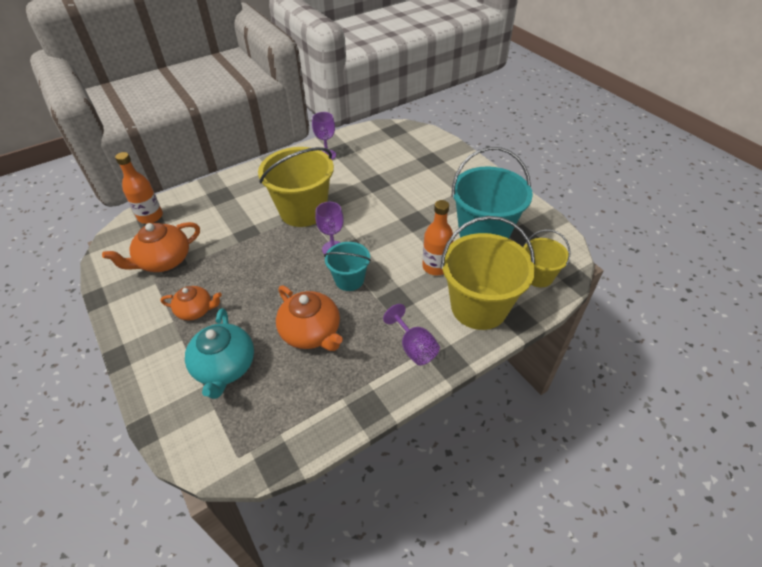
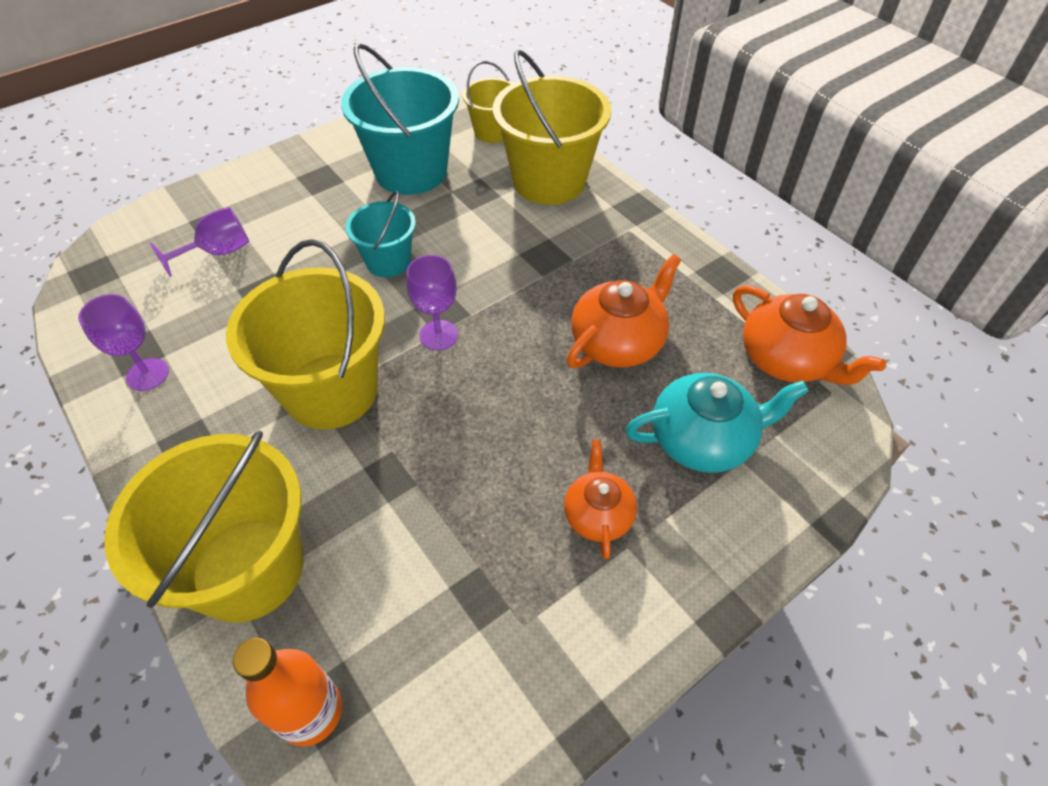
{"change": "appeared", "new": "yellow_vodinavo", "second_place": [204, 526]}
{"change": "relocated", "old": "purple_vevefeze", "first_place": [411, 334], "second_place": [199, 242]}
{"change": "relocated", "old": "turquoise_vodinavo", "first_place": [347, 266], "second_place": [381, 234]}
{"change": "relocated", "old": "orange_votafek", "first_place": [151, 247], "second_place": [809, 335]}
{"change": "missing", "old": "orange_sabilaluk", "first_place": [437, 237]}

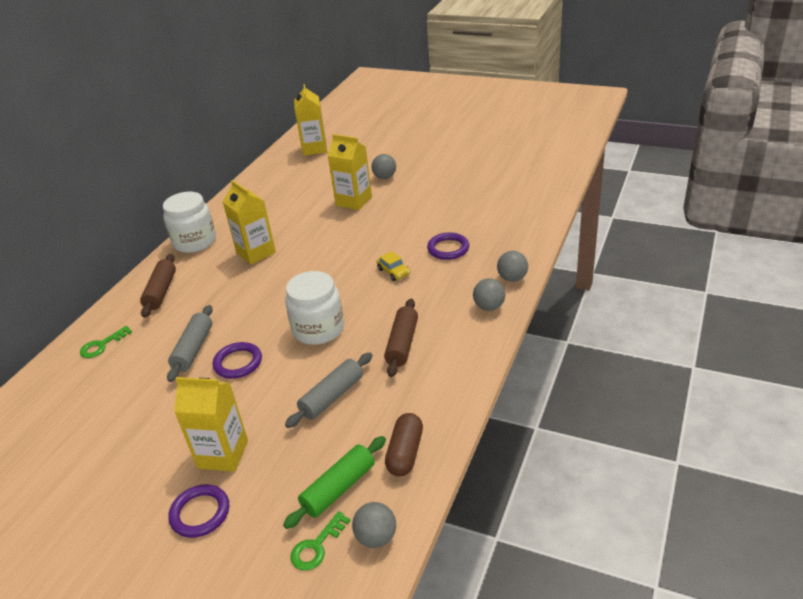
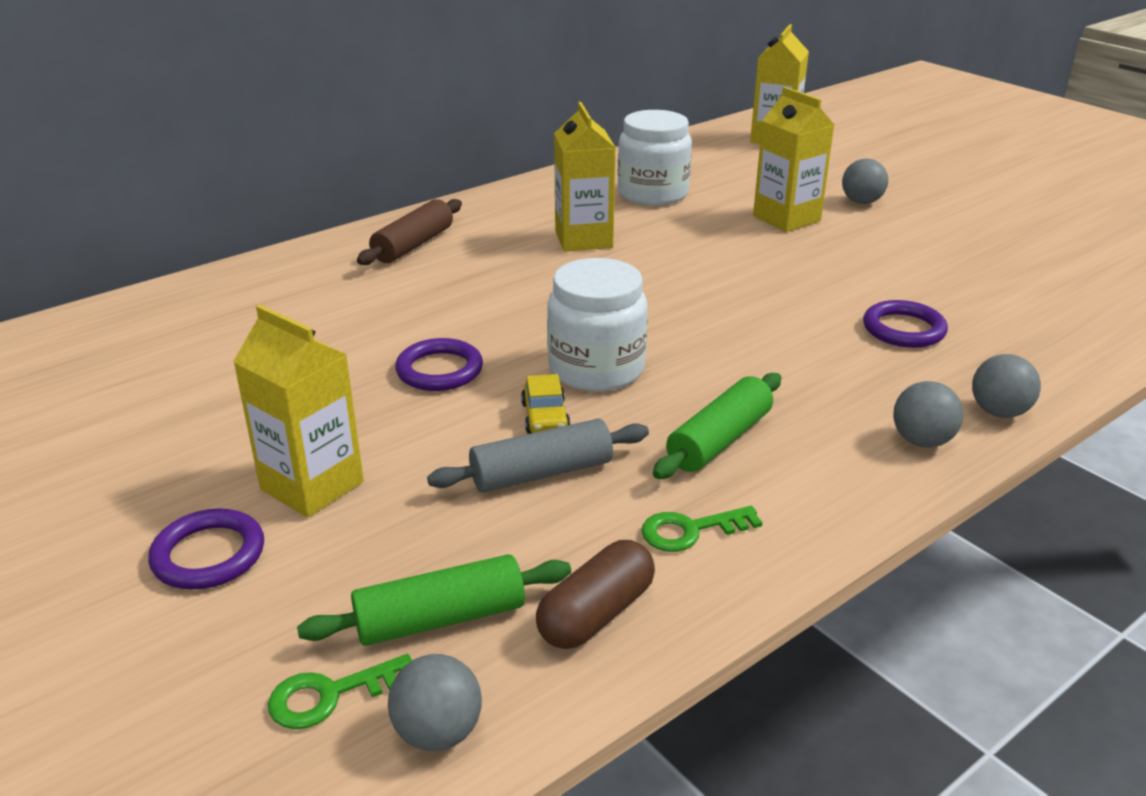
{"change": "relocated", "old": "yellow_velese", "first_place": [393, 266], "second_place": [545, 404]}
{"change": "relocated", "old": "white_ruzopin", "first_place": [189, 222], "second_place": [654, 158]}
{"change": "relocated", "old": "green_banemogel", "first_place": [106, 342], "second_place": [702, 529]}
{"change": "colour", "old": "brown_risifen", "new": "green_risifen", "first_place": [401, 338], "second_place": [717, 426]}
{"change": "missing", "old": "grey_risifen", "first_place": [190, 343]}

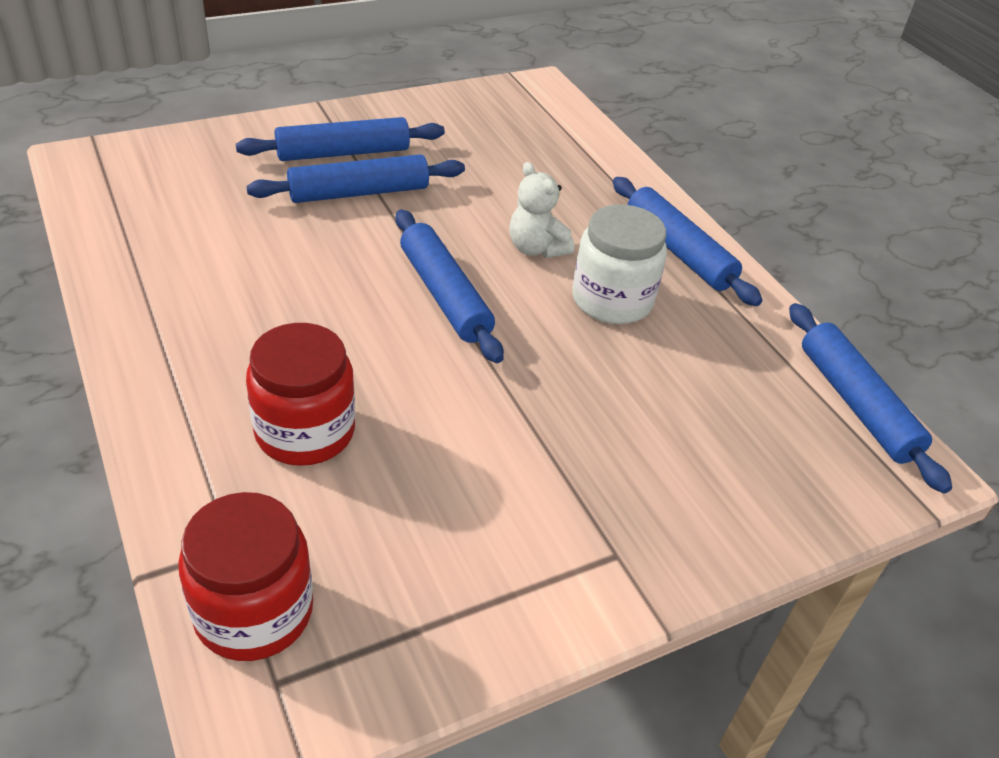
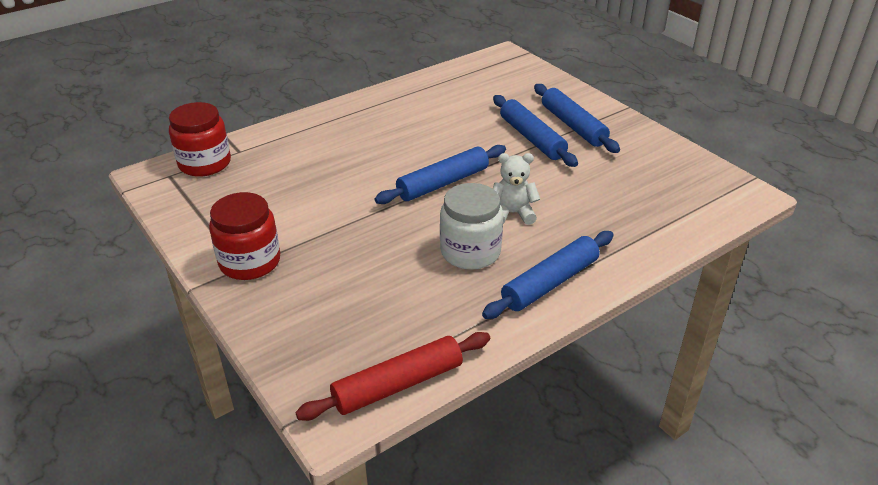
{"change": "relocated", "old": "red_ruzopin", "first_place": [300, 394], "second_place": [244, 236]}
{"change": "colour", "old": "blue_risifen", "new": "red_risifen", "first_place": [870, 398], "second_place": [392, 376]}
{"change": "spun", "old": "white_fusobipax", "first_place": [541, 210], "second_place": [516, 189], "degrees": 45}

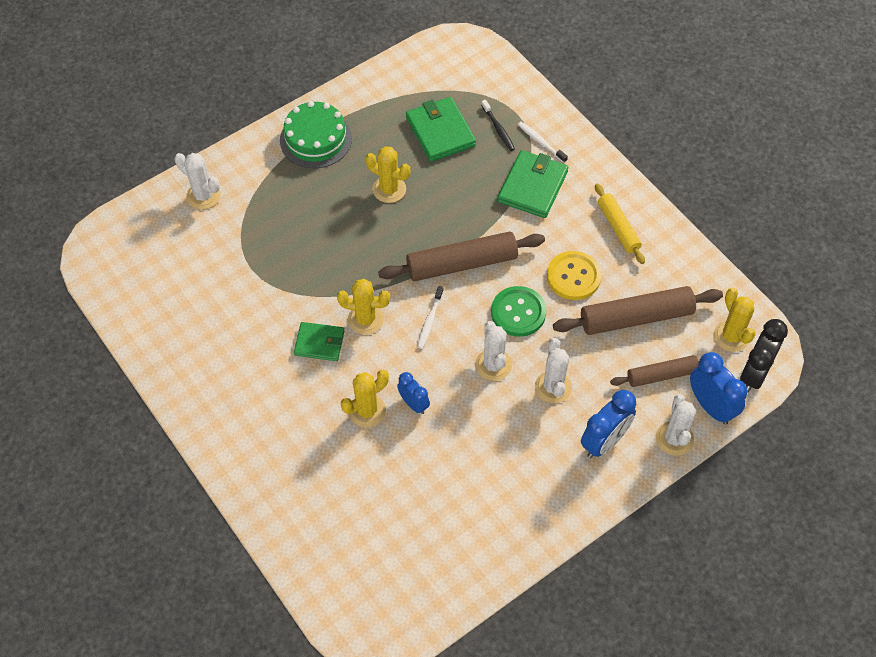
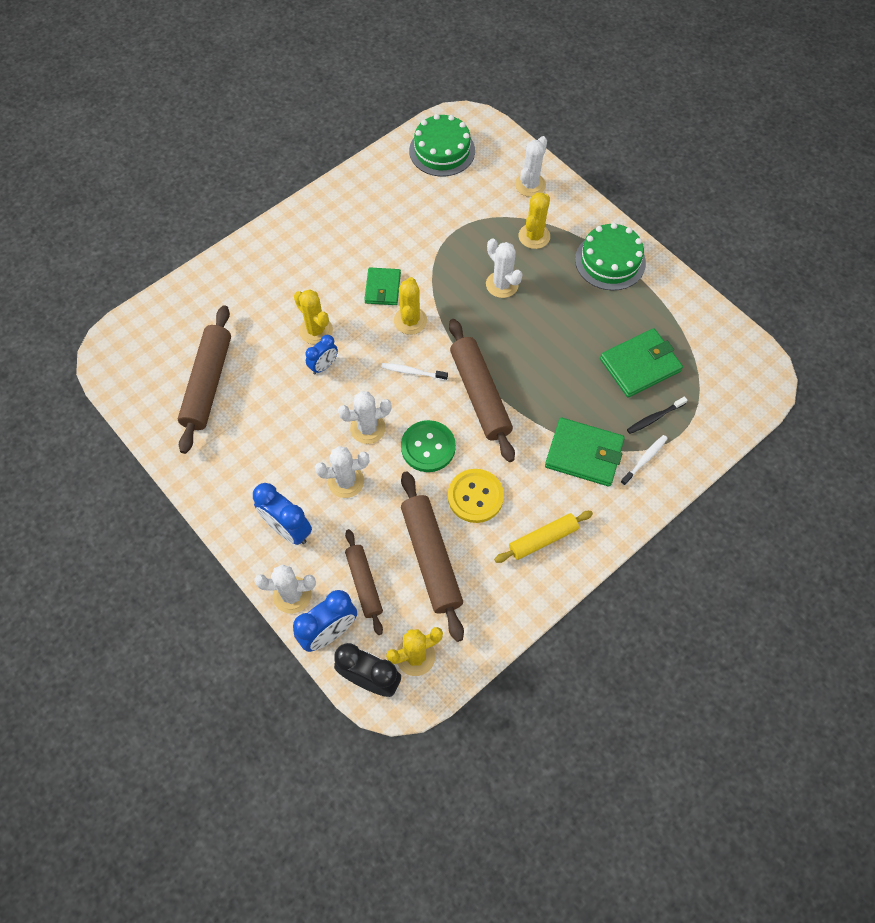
{"change": "appeared", "new": "brown_risifen", "second_place": [204, 379]}
{"change": "appeared", "new": "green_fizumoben", "second_place": [442, 145]}
{"change": "appeared", "new": "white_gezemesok", "second_place": [504, 268]}
{"change": "relocated", "old": "yellow_gezemesok", "first_place": [388, 174], "second_place": [534, 220]}

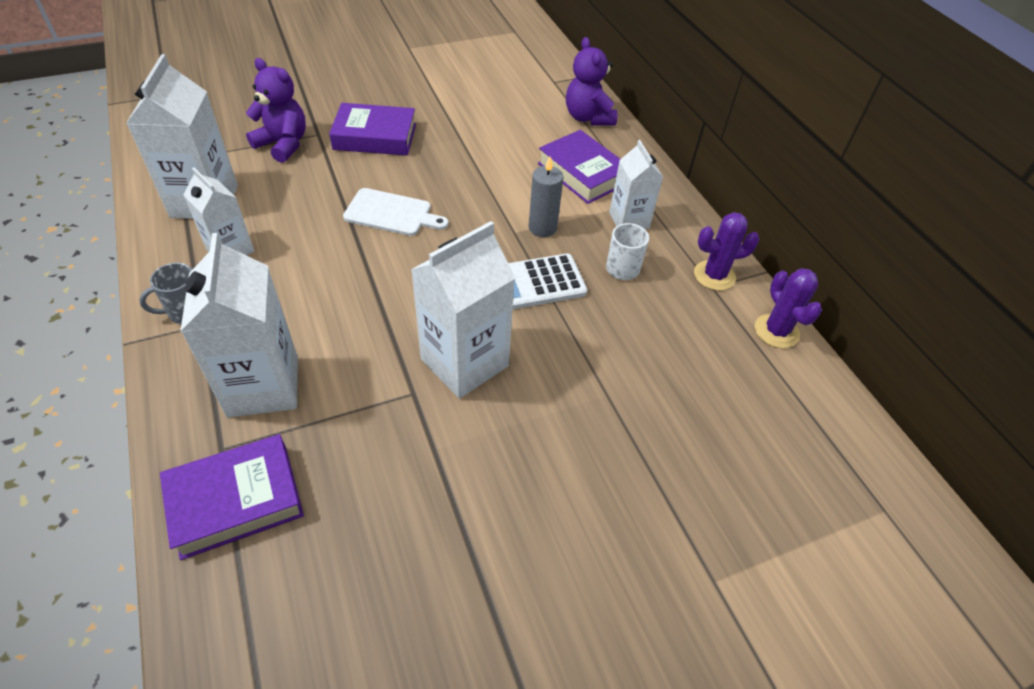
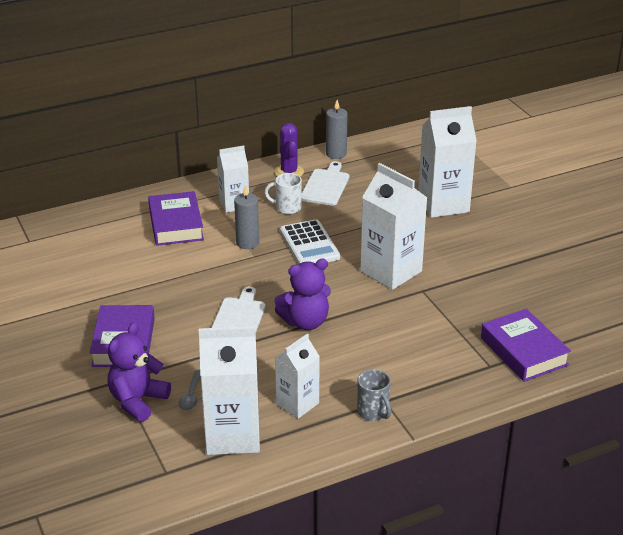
{"change": "spun", "old": "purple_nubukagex", "first_place": [579, 167], "second_place": [176, 218], "degrees": -60}
{"change": "appeared", "new": "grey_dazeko", "second_place": [189, 390]}
{"change": "relocated", "old": "purple_fusobipax", "first_place": [591, 81], "second_place": [302, 294]}
{"change": "appeared", "new": "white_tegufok", "second_place": [325, 183]}
{"change": "exchanged", "old": "purple_gezemesok", "new": "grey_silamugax", "first_place": [788, 308], "second_place": [337, 129]}
{"change": "relocated", "old": "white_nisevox", "first_place": [239, 325], "second_place": [447, 162]}

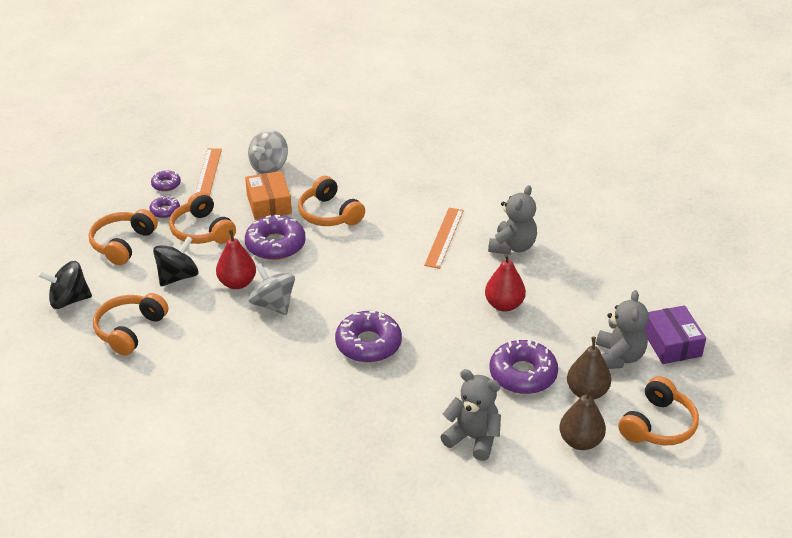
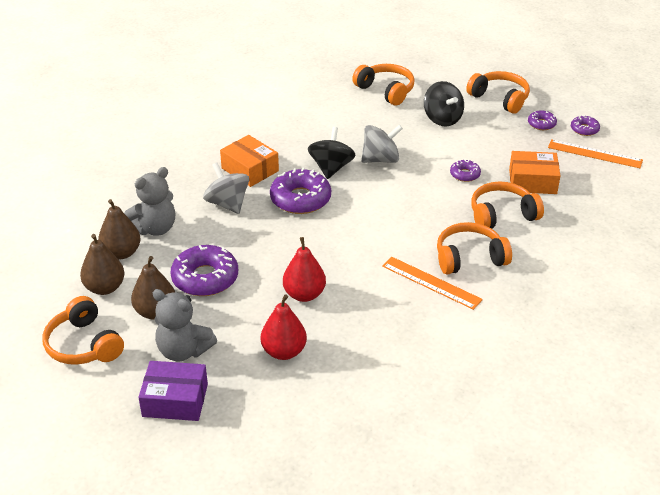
{"change": "appeared", "new": "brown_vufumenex", "second_place": [119, 229]}
{"change": "relocated", "old": "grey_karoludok", "first_place": [268, 151], "second_place": [226, 188]}
{"change": "appeared", "new": "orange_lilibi", "second_place": [249, 161]}
{"change": "relocated", "old": "red_vufumenex", "first_place": [236, 259], "second_place": [284, 327]}
{"change": "relocated", "old": "black_karoludok", "first_place": [65, 285], "second_place": [331, 153]}
{"change": "relocated", "old": "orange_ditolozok", "first_place": [202, 218], "second_place": [474, 248]}
{"change": "size", "old": "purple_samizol", "first_place": [275, 237], "second_place": [465, 170], "factor": 0.51}
{"change": "missing", "old": "grey_fusobipax", "first_place": [512, 220]}

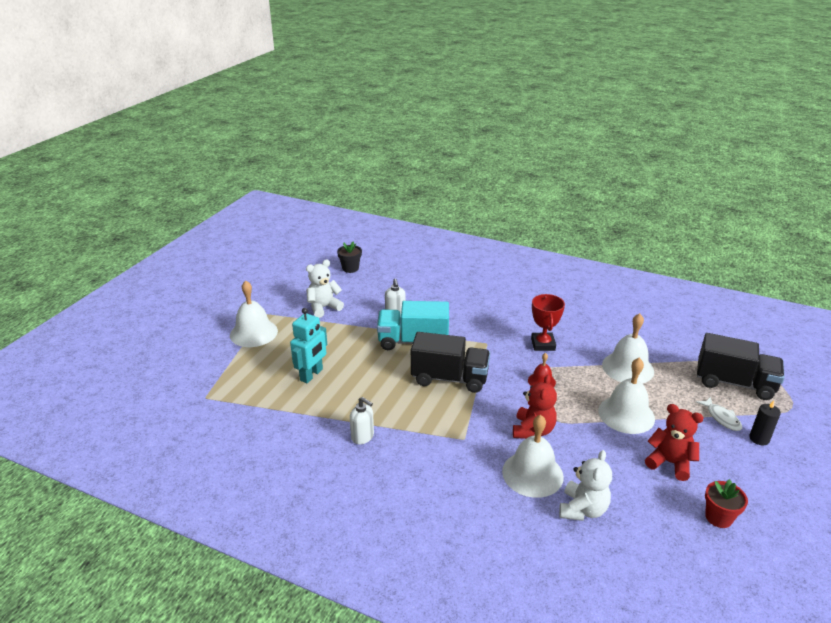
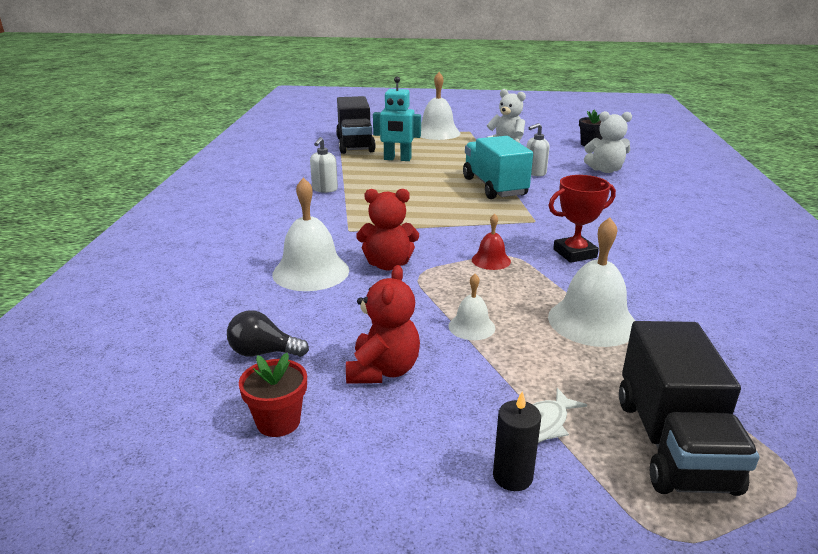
{"change": "appeared", "new": "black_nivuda", "second_place": [268, 333]}
{"change": "relocated", "old": "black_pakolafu", "first_place": [450, 362], "second_place": [356, 125]}
{"change": "size", "old": "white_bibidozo", "first_place": [626, 396], "second_place": [472, 307], "factor": 0.53}
{"change": "relocated", "old": "white_fusobipax", "first_place": [585, 485], "second_place": [608, 142]}

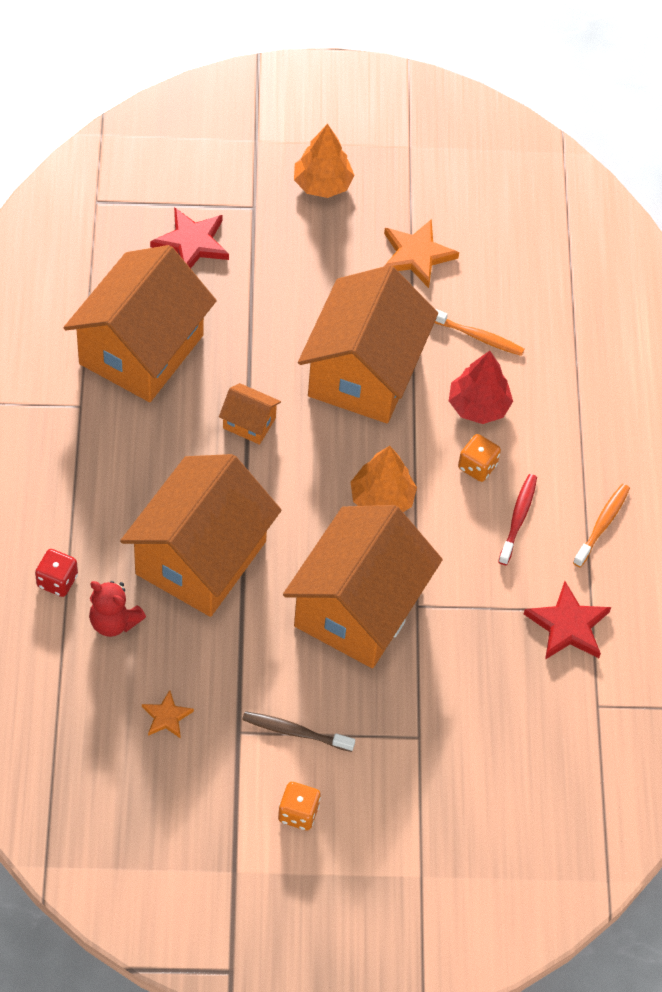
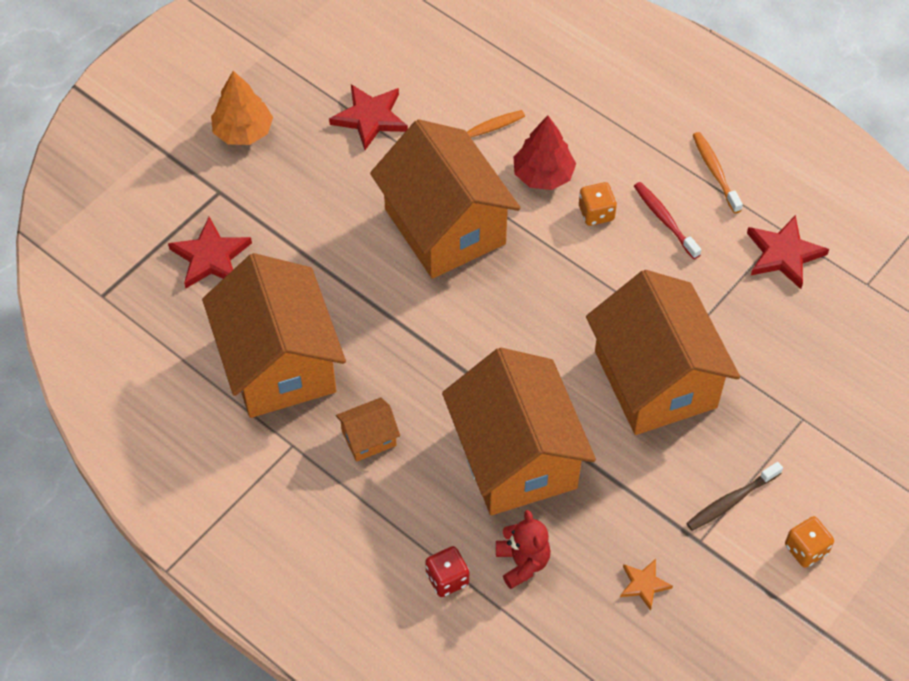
{"change": "colour", "old": "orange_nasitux", "new": "red_nasitux", "first_place": [421, 253], "second_place": [368, 117]}
{"change": "relocated", "old": "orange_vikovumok", "first_place": [250, 414], "second_place": [368, 429]}
{"change": "spun", "old": "red_fusobipax", "first_place": [117, 609], "second_place": [523, 549], "degrees": -90}
{"change": "missing", "old": "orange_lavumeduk", "first_place": [384, 479]}

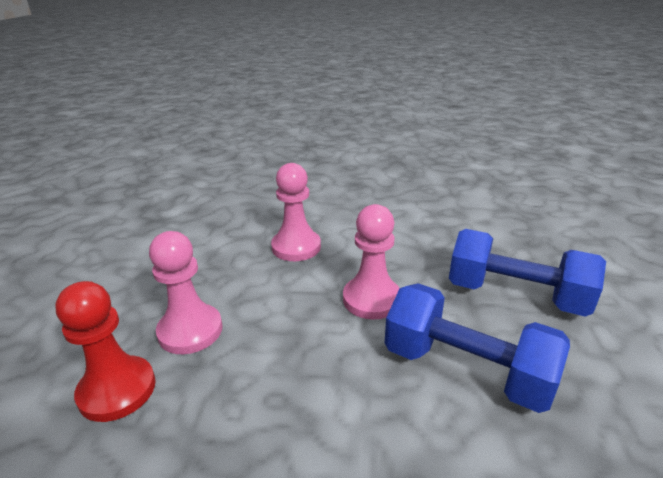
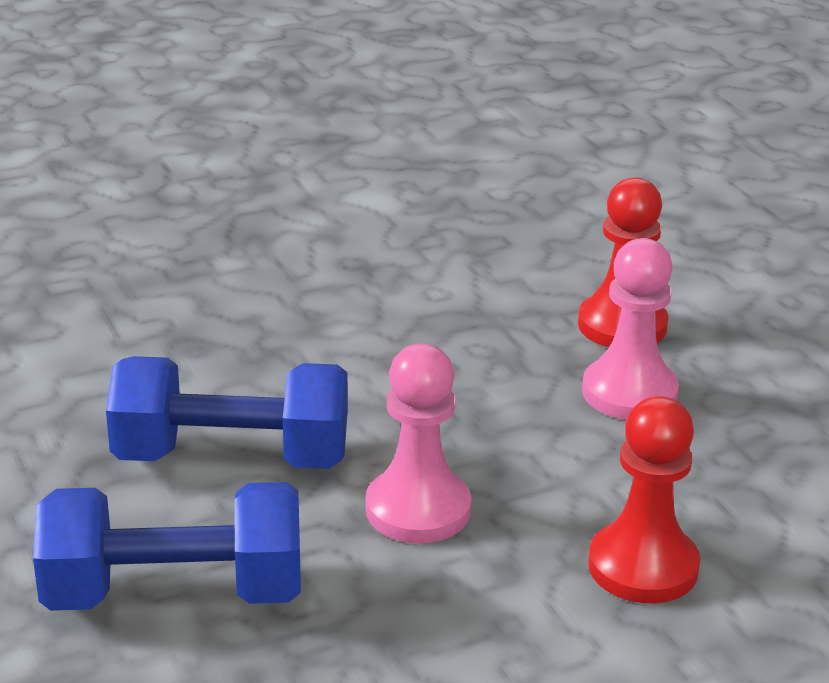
{"change": "colour", "old": "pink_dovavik", "new": "red_dovavik", "first_place": [296, 212], "second_place": [644, 499]}

